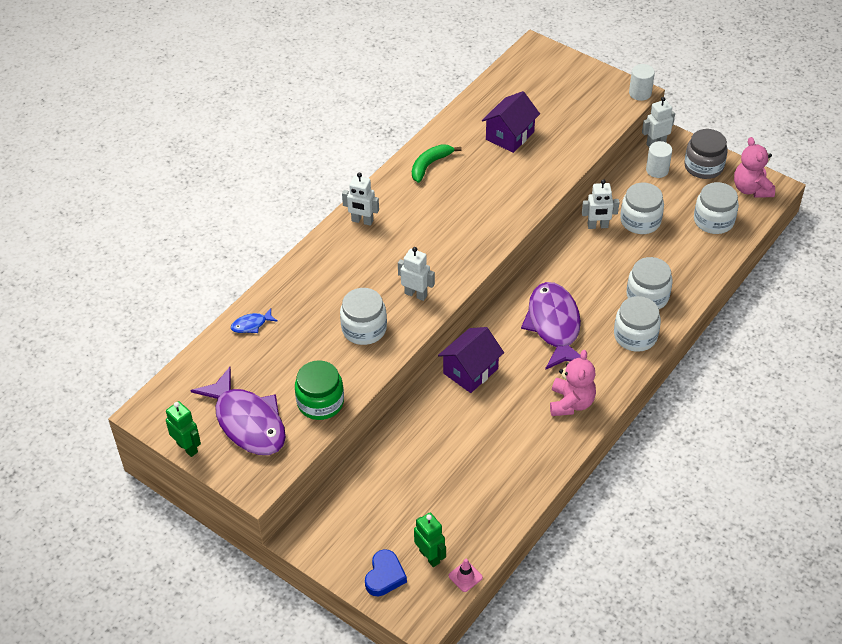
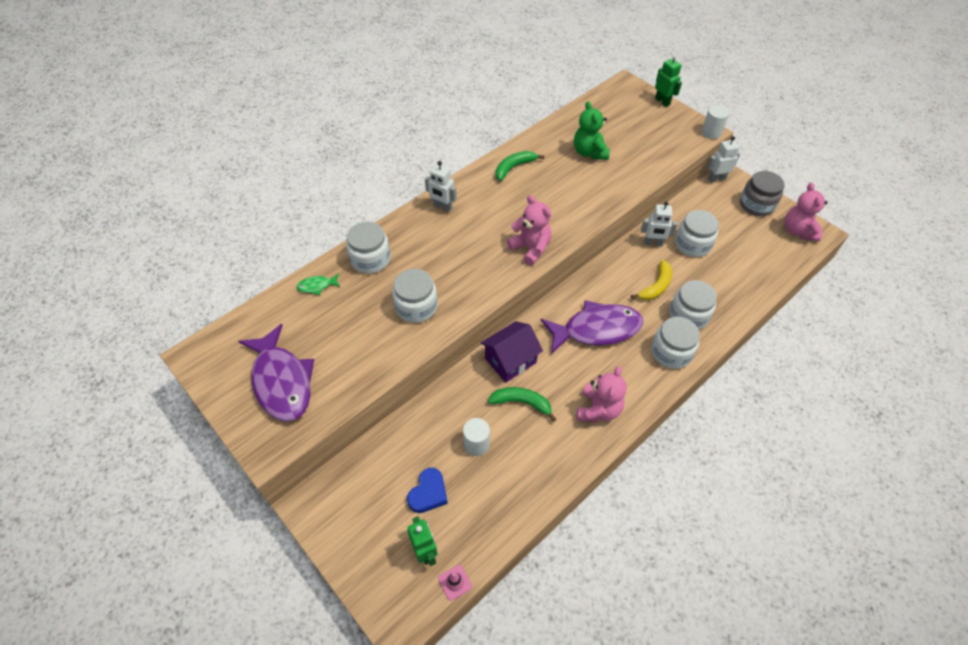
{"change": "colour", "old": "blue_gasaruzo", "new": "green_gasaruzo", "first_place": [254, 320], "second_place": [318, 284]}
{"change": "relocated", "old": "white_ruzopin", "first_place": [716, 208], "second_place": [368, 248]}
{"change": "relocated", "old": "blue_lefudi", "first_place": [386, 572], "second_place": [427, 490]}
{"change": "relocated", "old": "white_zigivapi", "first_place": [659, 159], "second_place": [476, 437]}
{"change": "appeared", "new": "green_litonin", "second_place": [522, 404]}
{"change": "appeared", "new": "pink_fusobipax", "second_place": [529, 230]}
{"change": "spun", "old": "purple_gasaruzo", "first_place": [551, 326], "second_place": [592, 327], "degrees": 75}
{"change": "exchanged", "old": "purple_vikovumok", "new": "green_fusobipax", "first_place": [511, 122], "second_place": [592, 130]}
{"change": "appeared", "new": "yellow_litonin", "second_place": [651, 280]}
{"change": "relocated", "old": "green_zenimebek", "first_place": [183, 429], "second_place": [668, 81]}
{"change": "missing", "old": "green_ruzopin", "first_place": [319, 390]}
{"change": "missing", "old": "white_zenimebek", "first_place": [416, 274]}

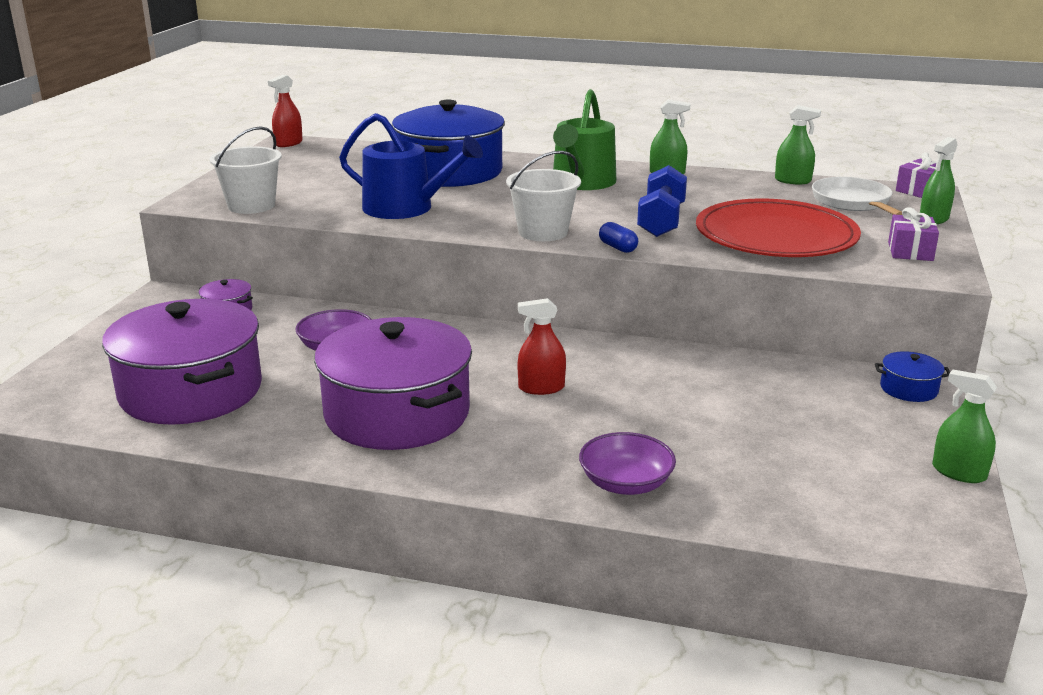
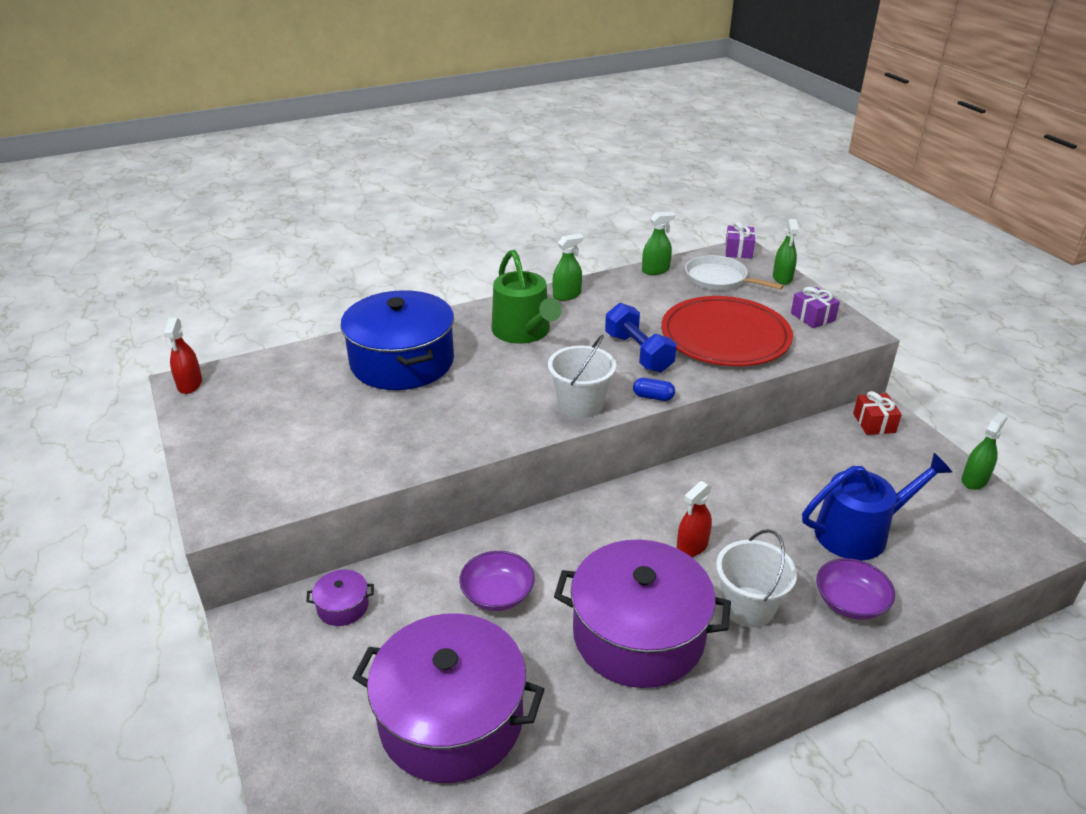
{"change": "relocated", "old": "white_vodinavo", "first_place": [246, 170], "second_place": [756, 578]}
{"change": "relocated", "old": "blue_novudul", "first_place": [411, 166], "second_place": [877, 506]}
{"change": "exchanged", "old": "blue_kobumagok", "new": "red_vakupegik", "first_place": [912, 376], "second_place": [877, 413]}
{"change": "spun", "old": "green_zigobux", "first_place": [964, 426], "second_place": [985, 451], "degrees": 135}

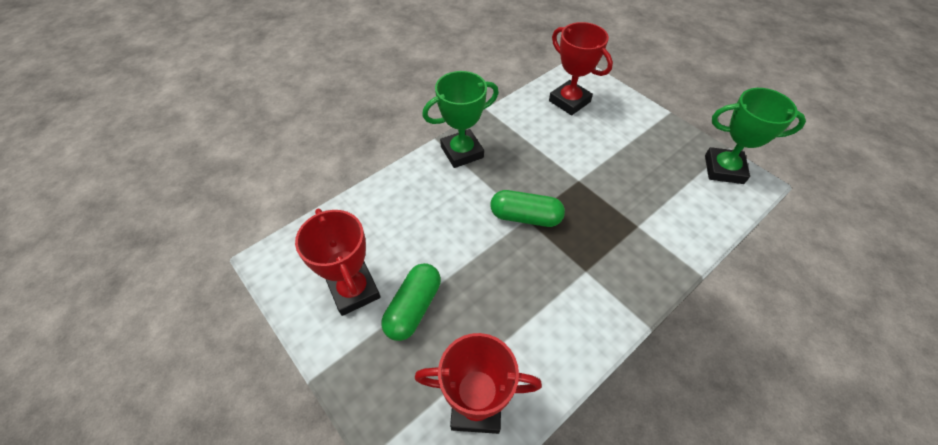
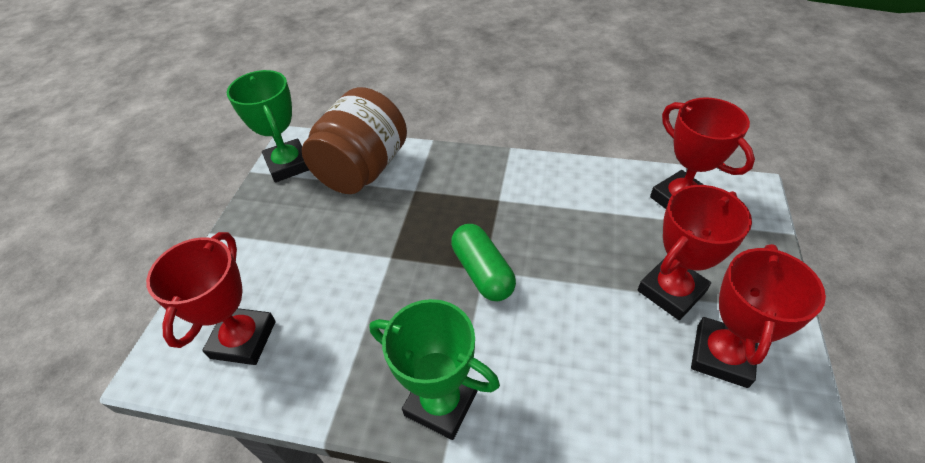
{"change": "appeared", "new": "brown_ruzopin", "second_place": [354, 140]}
{"change": "exchanged", "old": "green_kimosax", "new": "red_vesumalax", "first_place": [411, 302], "second_place": [695, 252]}

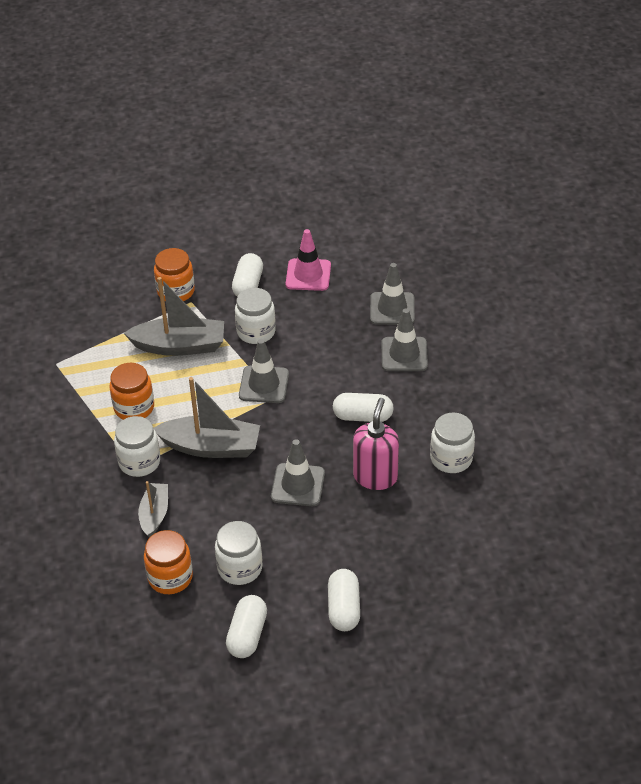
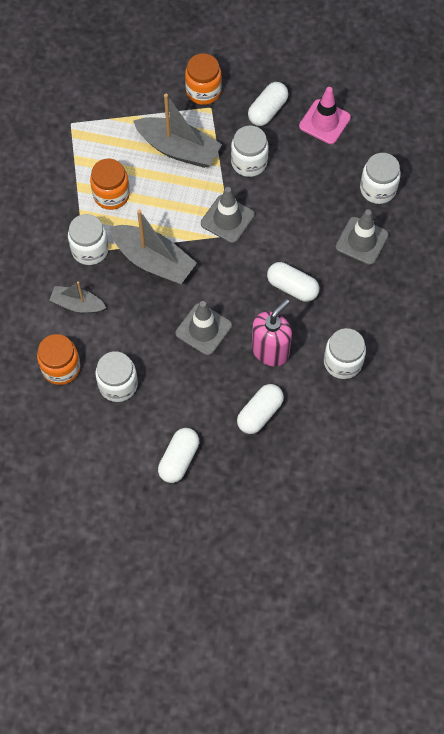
{"change": "spun", "old": "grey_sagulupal", "first_place": [153, 509], "second_place": [77, 297], "degrees": -105}
{"change": "relocated", "old": "white_kimosax", "first_place": [246, 626], "second_place": [260, 409]}
{"change": "exchanged", "old": "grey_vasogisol", "new": "white_ruzopin", "first_place": [392, 294], "second_place": [380, 178]}

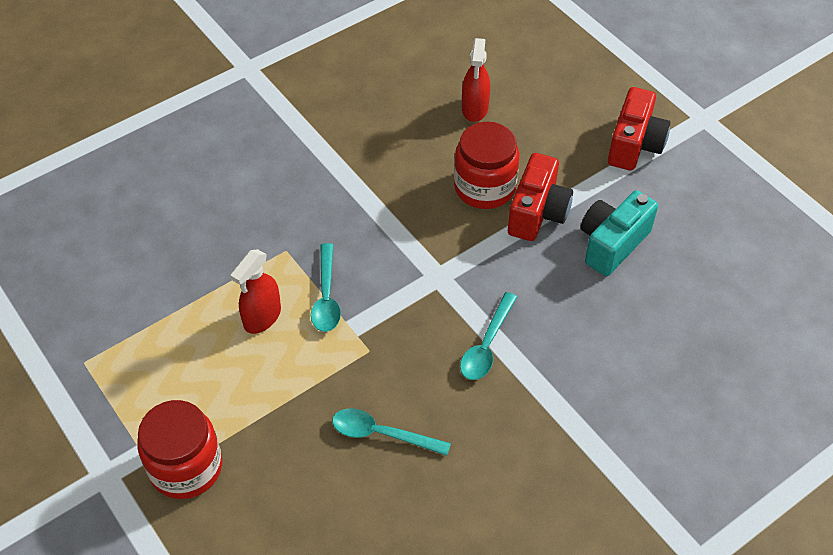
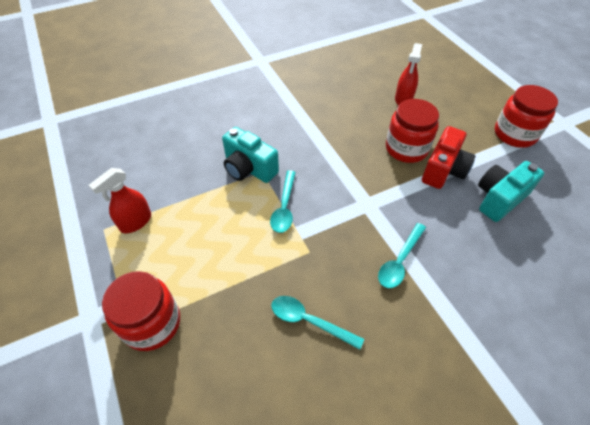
{"change": "relocated", "old": "red_zigobux", "first_place": [255, 291], "second_place": [120, 200]}
{"change": "appeared", "new": "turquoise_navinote", "second_place": [250, 155]}
{"change": "exchanged", "old": "red_navinote", "new": "red_ruzopin", "first_place": [639, 129], "second_place": [526, 116]}

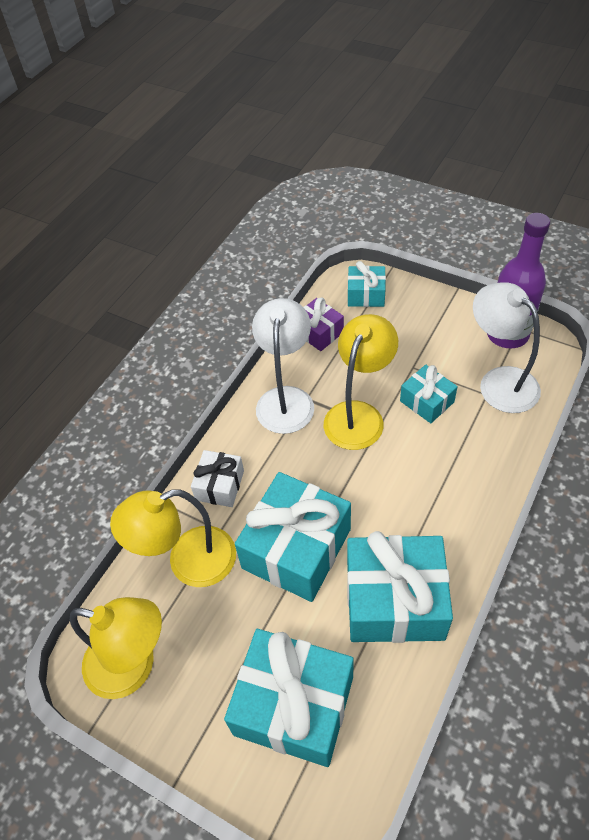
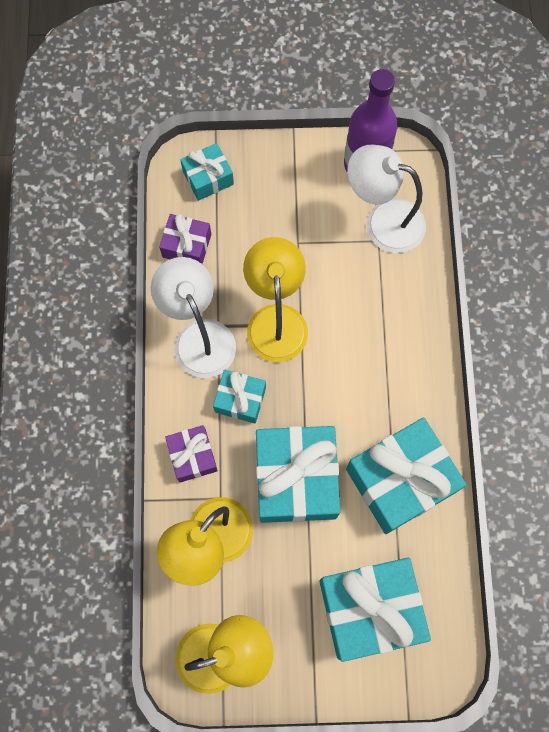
{"change": "colour", "old": "white_vakupegik", "new": "purple_vakupegik", "first_place": [217, 478], "second_place": [191, 454]}
{"change": "relocated", "old": "turquoise_vakupegik", "first_place": [429, 394], "second_place": [239, 396]}

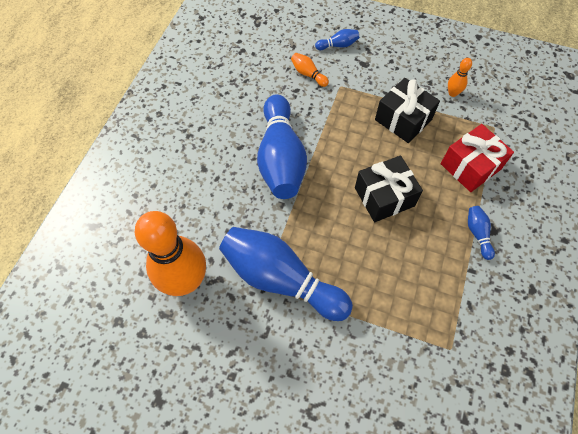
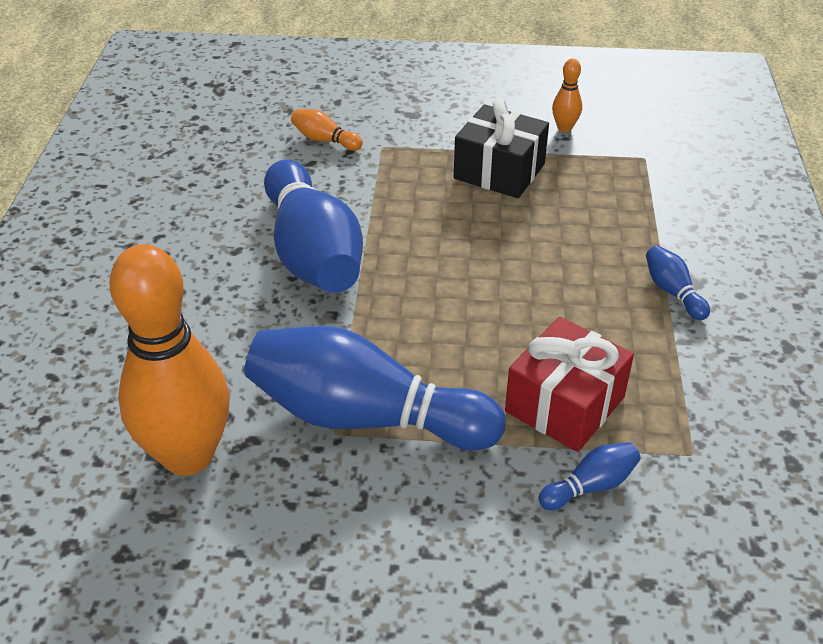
{"change": "relocated", "old": "red_vakupegik", "first_place": [477, 158], "second_place": [569, 384]}
{"change": "relocated", "old": "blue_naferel", "first_place": [337, 39], "second_place": [590, 476]}
{"change": "missing", "old": "black_vakupegik", "first_place": [389, 188]}

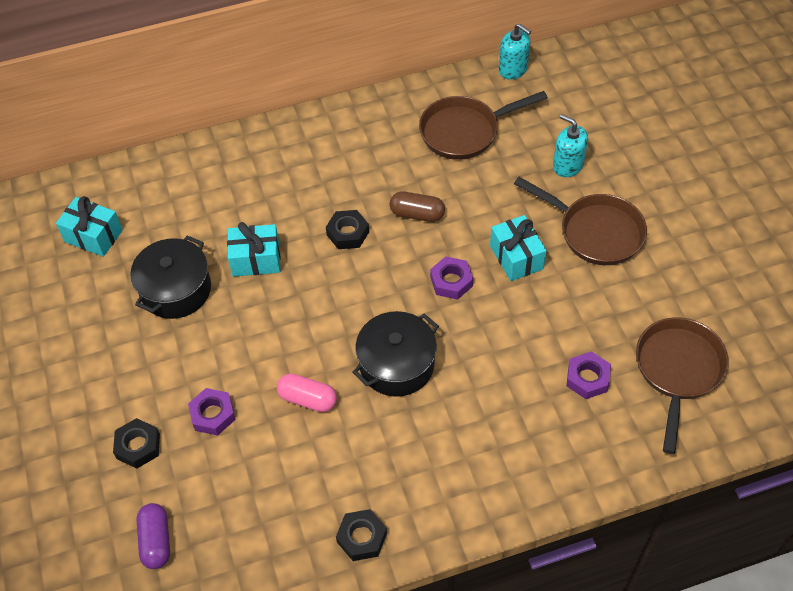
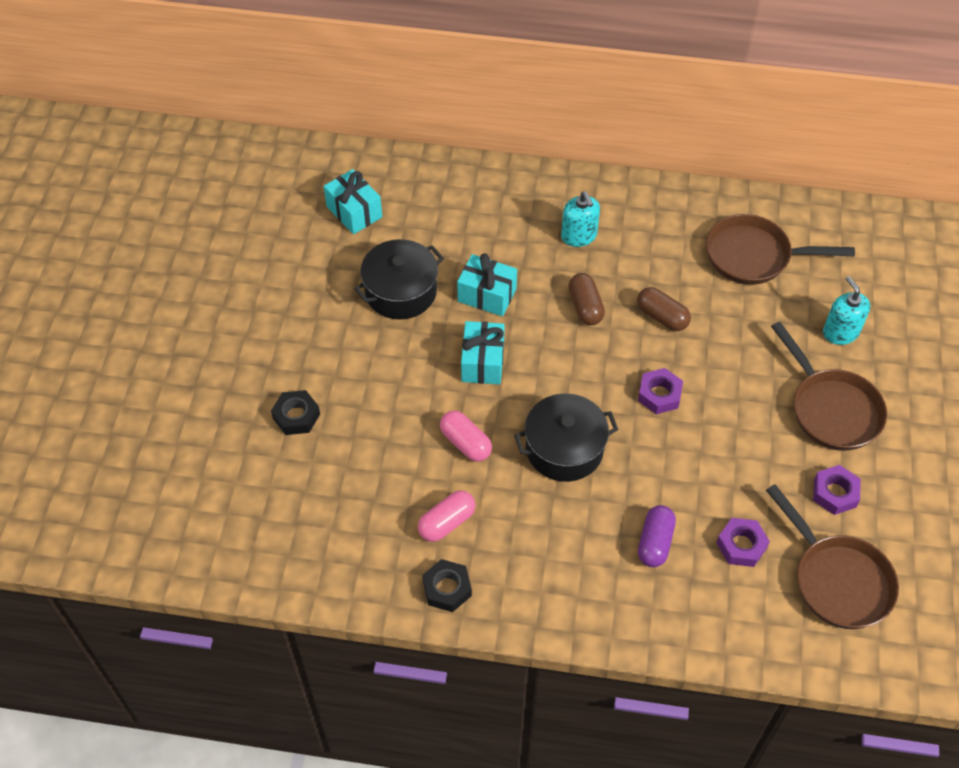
{"change": "appeared", "new": "pink_kimosax", "second_place": [446, 516]}
{"change": "relocated", "old": "turquoise_vakupegik", "first_place": [518, 248], "second_place": [483, 352]}
{"change": "relocated", "old": "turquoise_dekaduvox", "first_place": [515, 52], "second_place": [580, 219]}
{"change": "exchanged", "old": "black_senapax", "new": "brown_kimosax", "first_place": [347, 229], "second_place": [587, 299]}
{"change": "relocated", "old": "purple_kimosax", "first_place": [153, 536], "second_place": [657, 536]}
{"change": "spun", "old": "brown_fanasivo", "first_place": [682, 385], "second_place": [832, 556], "degrees": 105}
{"change": "relocated", "old": "purple_senapax", "first_place": [212, 412], "second_place": [837, 490]}

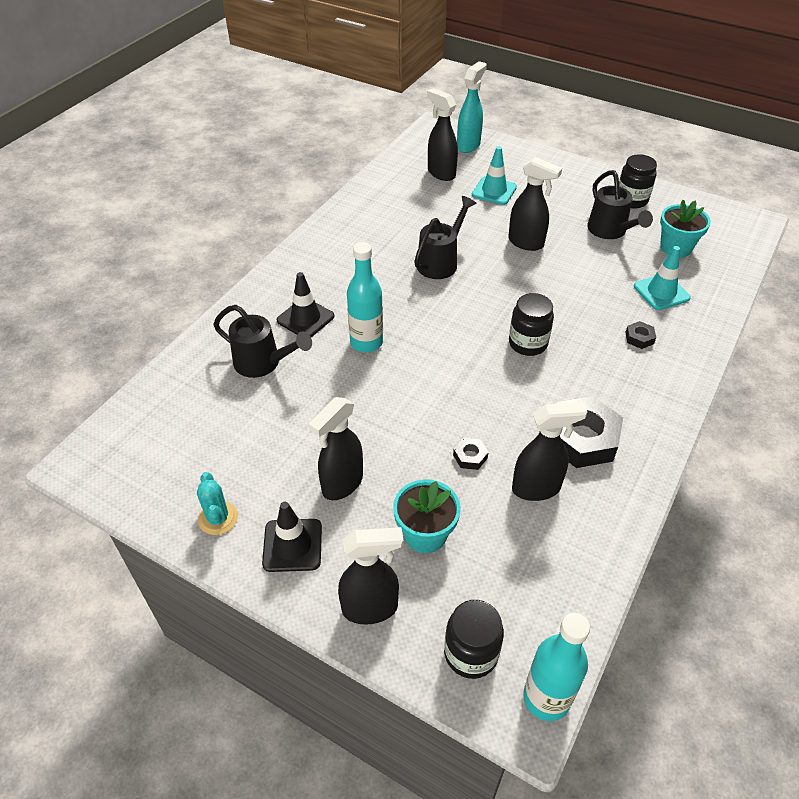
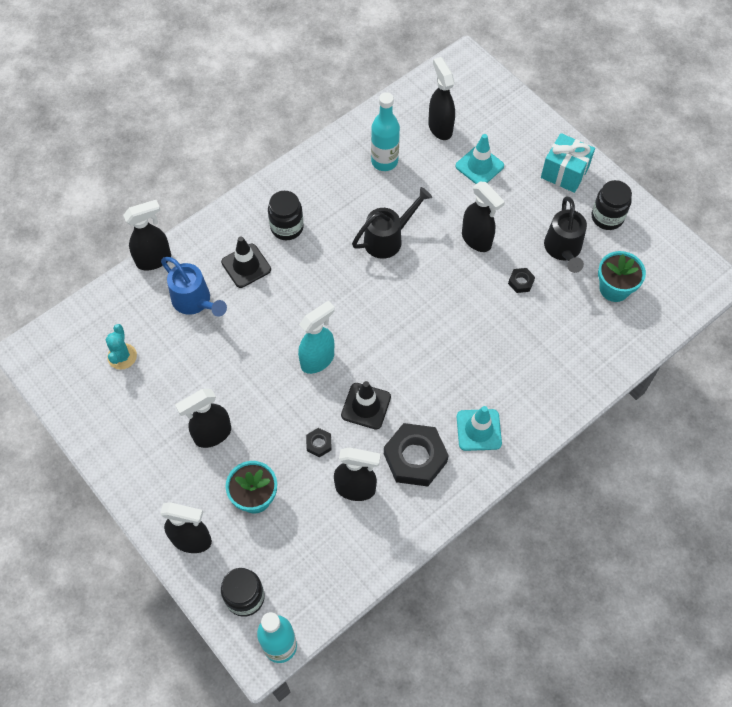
{"change": "relocated", "old": "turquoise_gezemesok", "first_place": [217, 503], "second_place": [121, 347]}
{"change": "appeared", "new": "black_zigobux", "second_place": [147, 235]}
{"change": "colour", "old": "black_novudul", "new": "blue_novudul", "first_place": [262, 341], "second_place": [194, 287]}
{"change": "relocated", "old": "black_ruzopin", "first_place": [531, 324], "second_place": [286, 215]}
{"change": "relocated", "old": "turquoise_zigobux", "first_place": [472, 107], "second_place": [316, 337]}
{"change": "relocated", "old": "black_vasogisol", "first_place": [292, 537], "second_place": [366, 405]}
{"change": "relocated", "old": "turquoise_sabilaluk", "first_place": [365, 297], "second_place": [385, 131]}
{"change": "relocated", "old": "turquoise_vasogisol", "first_place": [662, 278], "second_place": [479, 428]}
{"change": "relocated", "old": "black_senapax", "first_place": [640, 335], "second_place": [521, 280]}
{"change": "appeared", "new": "turquoise_vakupegik", "second_place": [568, 163]}

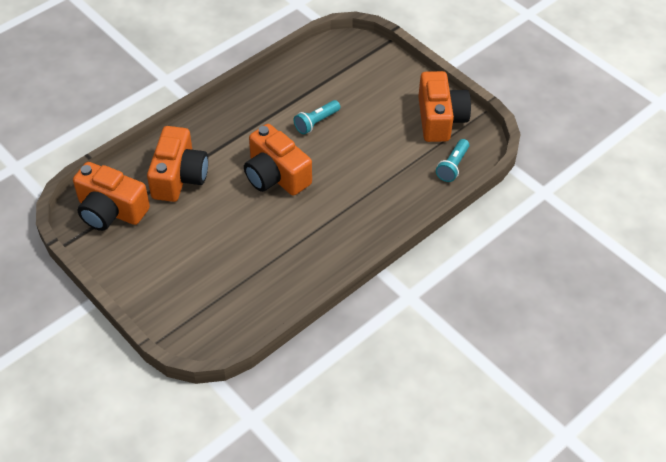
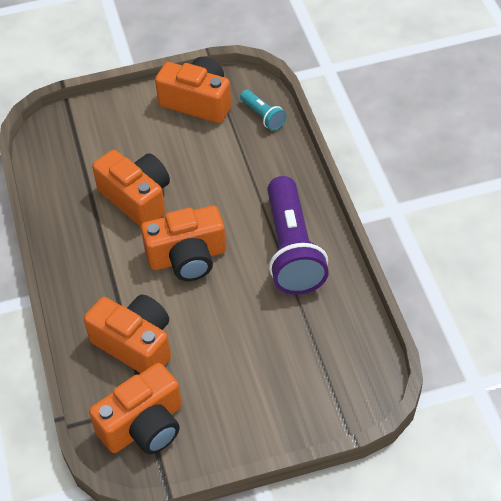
{"change": "exchanged", "old": "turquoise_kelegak", "new": "orange_navinote", "first_place": [316, 117], "second_place": [131, 188]}
{"change": "appeared", "new": "purple_kelegak", "second_place": [298, 235]}

